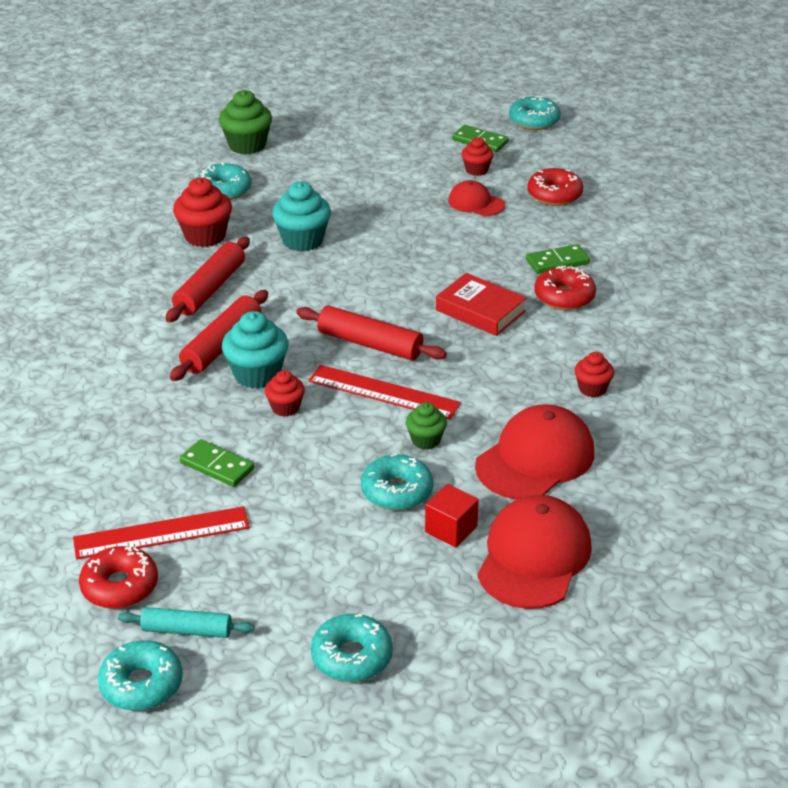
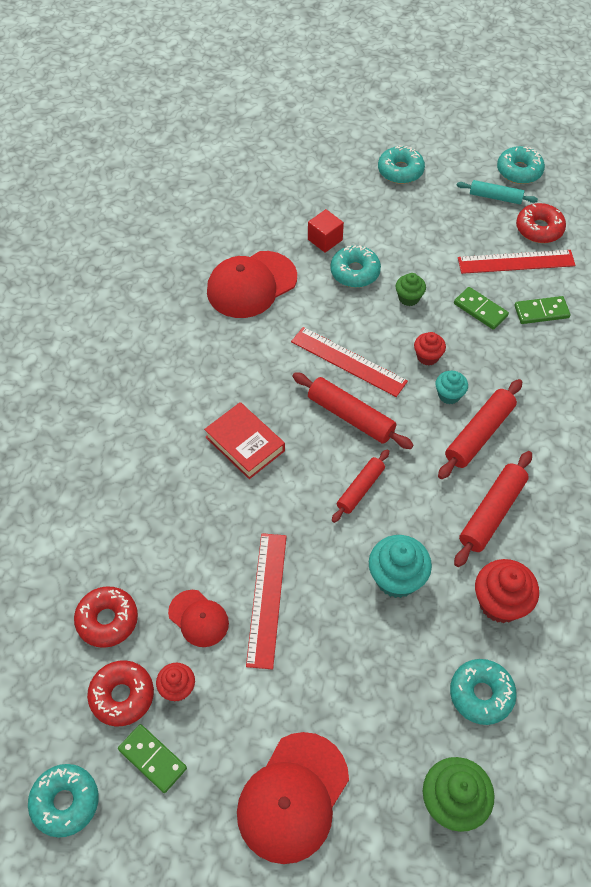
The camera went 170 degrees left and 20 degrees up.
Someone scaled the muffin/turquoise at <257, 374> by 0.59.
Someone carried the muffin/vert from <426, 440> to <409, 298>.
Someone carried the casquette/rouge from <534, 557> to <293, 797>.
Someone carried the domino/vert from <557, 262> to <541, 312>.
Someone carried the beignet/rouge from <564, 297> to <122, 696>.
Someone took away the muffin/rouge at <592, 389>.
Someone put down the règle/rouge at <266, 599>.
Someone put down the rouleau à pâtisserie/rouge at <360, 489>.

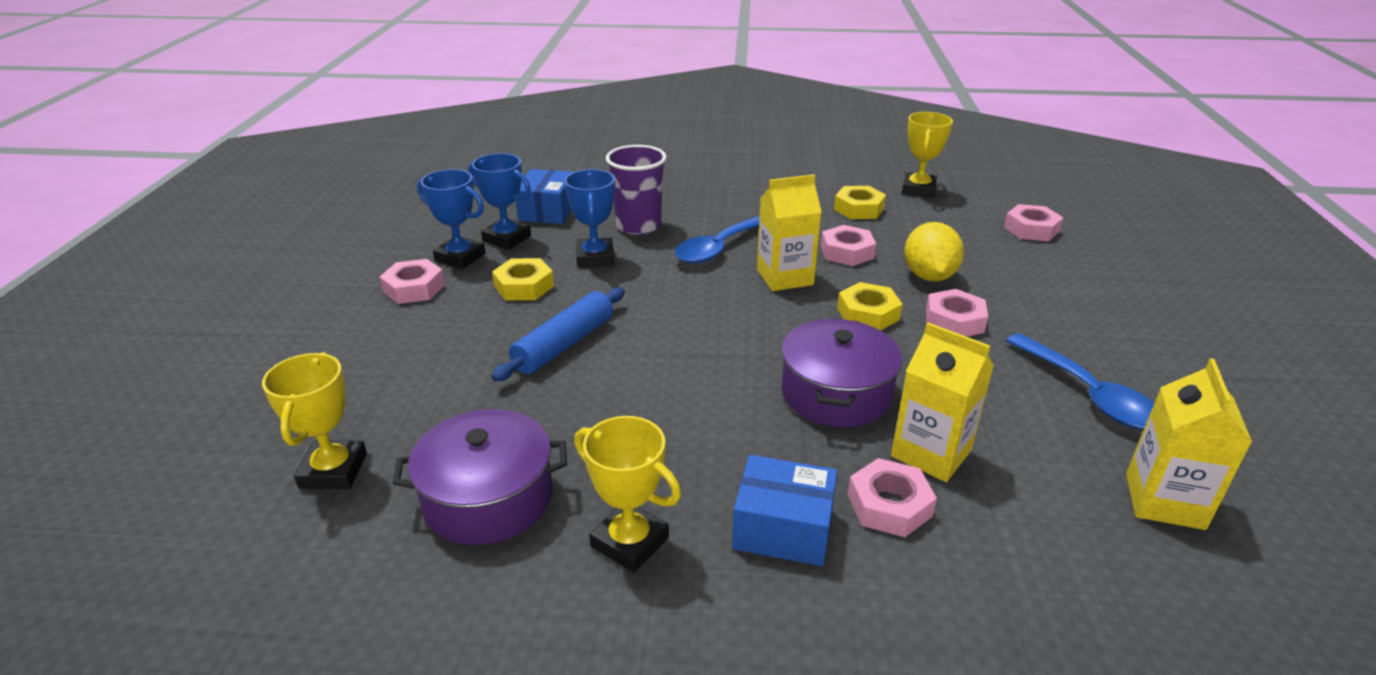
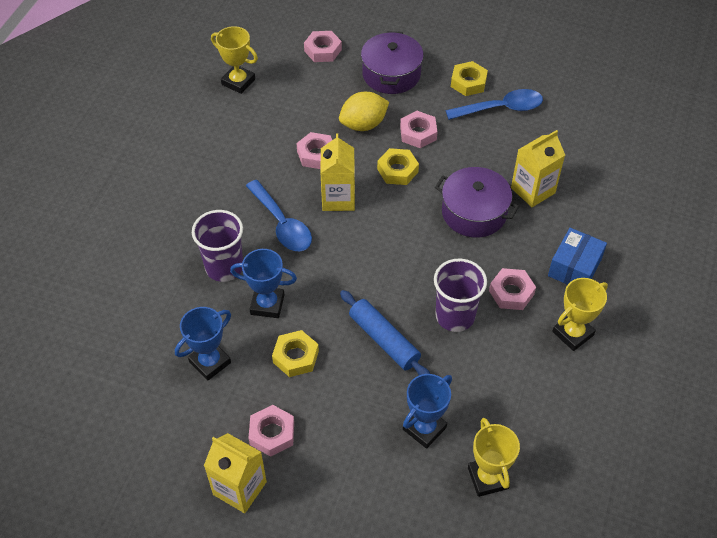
The camera went 75 degrees left and 20 degrees up.
Someone rotated the trophée/jaune at <333, 471> by 60 degrees clockwise.
Someone carried the marmite/violet from <488, 498> to <391, 74>.
Someone carried the trophée/bleu from <460, 257> to <424, 428>.
Someone took away the boîte/bleu at <547, 211>.
Someone carried the écrou/jaune from <858, 209> to <468, 82>.
Someone carried the écrou/rose from <889, 505> to <511, 292>.
Someone rotated the citron/jaune at <929, 276> by 45 degrees counterclockwise.
Someone carried the brique de lait/jaune from <1164, 501> to <239, 488>.
Someone put down the gobelet/violet at <455, 316>.

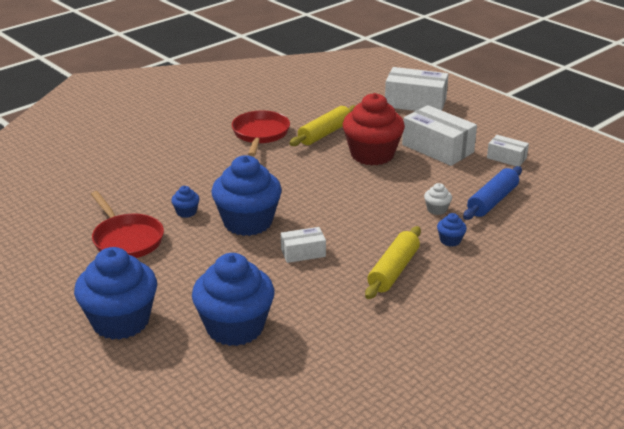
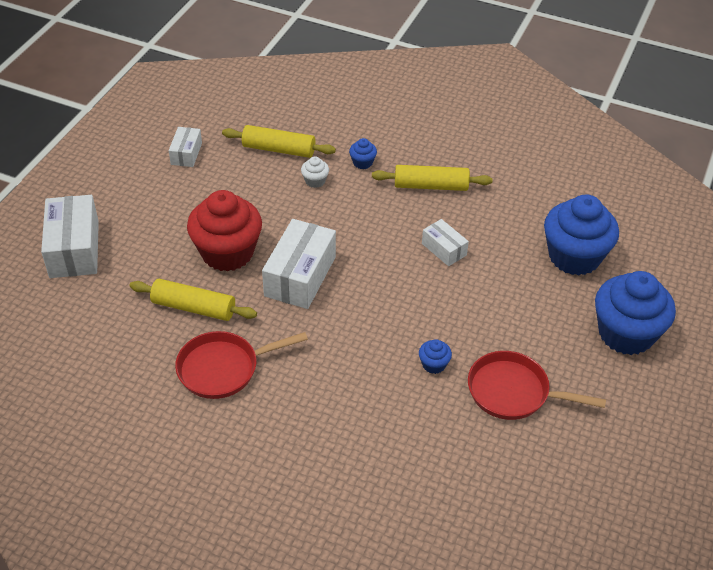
The camera went 115 degrees left and 15 degrees up.
Someone rotated the poêle/rouge at <126, 239> by 105 degrees counterclockwise.
Someone took away the muffin/bleu at <248, 222>.
Someone carried the boîte/blanc from <437, 148> to <300, 276>.
Someone repainted the rouleau à pâtisserie/bleu at <492, 201>, which became the rouleau à pâtisserie/jaune at <278, 149>.

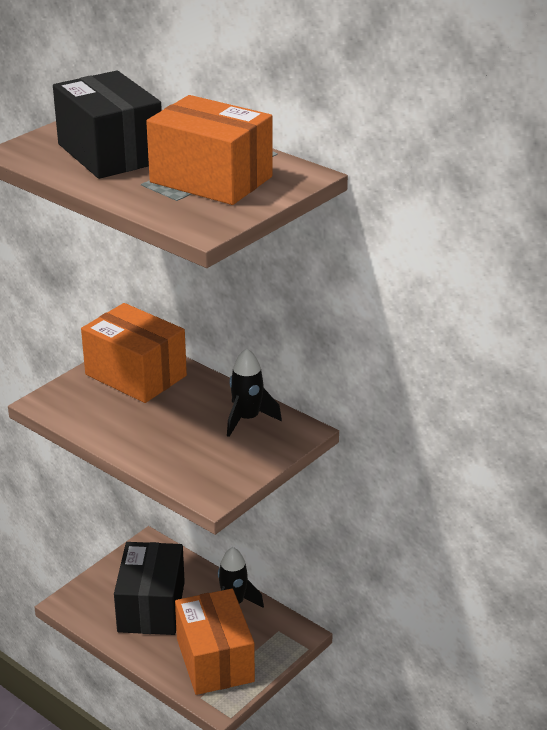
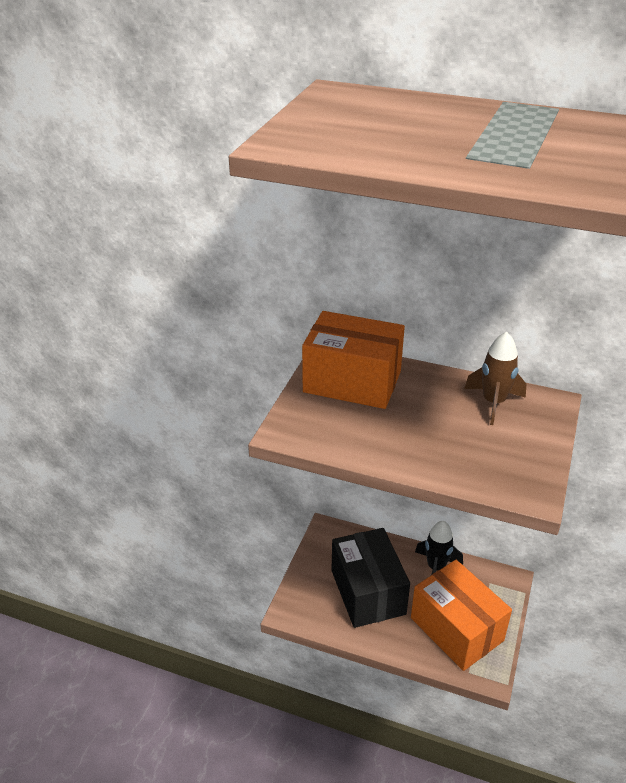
The camera went 20 degrees left and 5 degrees up.
Someone took away the boîte/noir at <110, 153>.
Someone took away the boîte/orange at <211, 179>.
Someone repainted the fusée/noir at <247, 419>, which became the fusée/marron at <493, 403>.

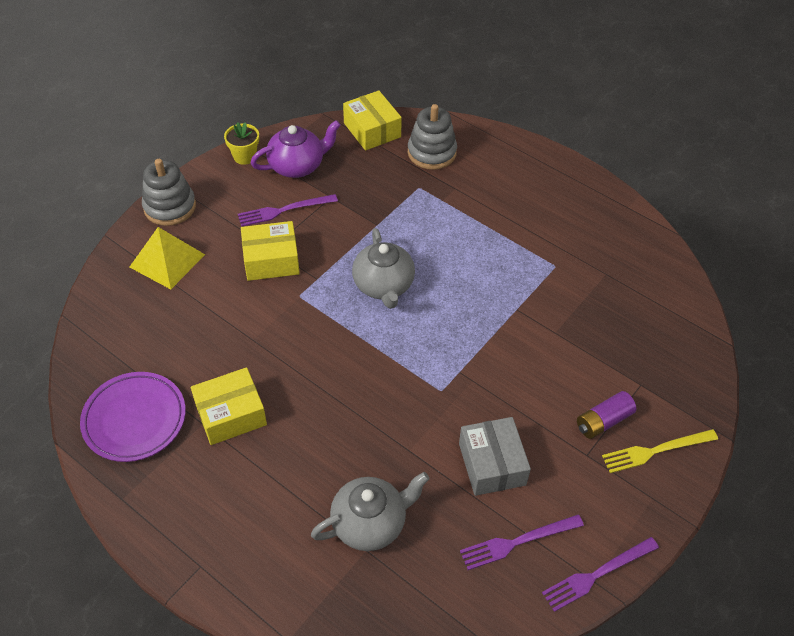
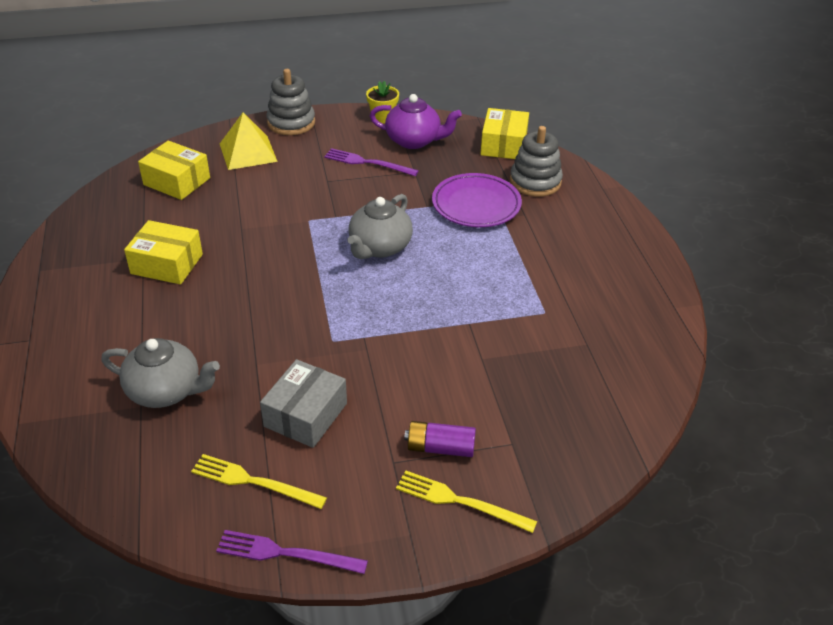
The camera went 40 degrees right and 10 degrees down.
Someone carried the assiette/violet from <134, 419> to <476, 205>.
Someone carried the boîte/jaune from <271, 260> to <177, 181>.
Someone repainted the fourchette/violet at <517, 542>, which became the fourchette/jaune at <254, 482>.

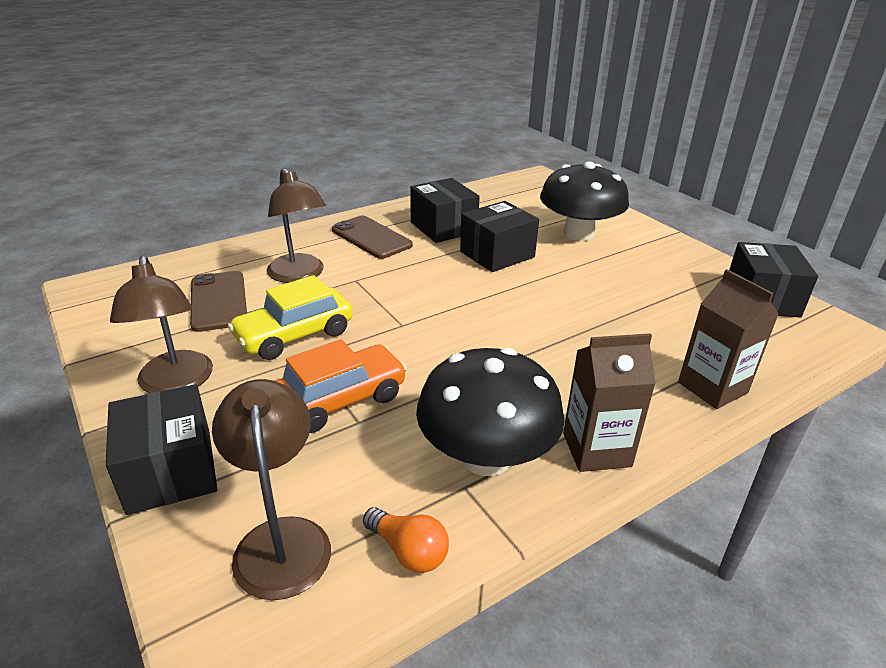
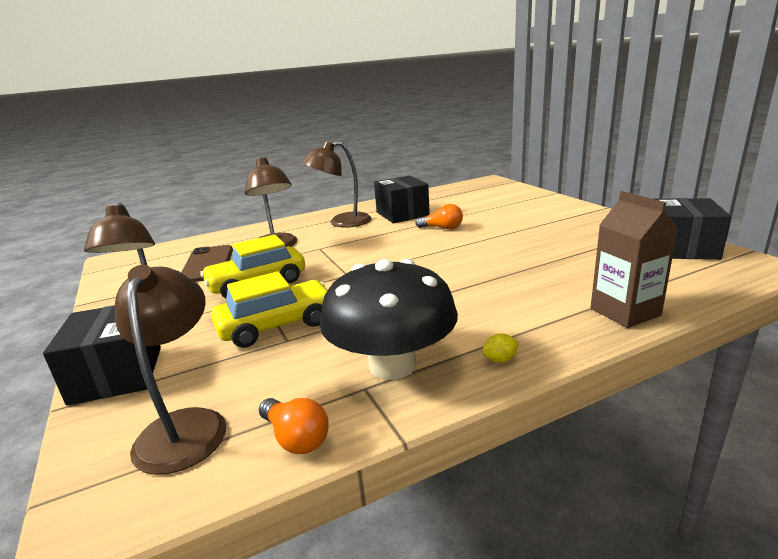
The camera went 10 degrees right and 10 degrees down.
Someone repainted the voiture/orange at <340, 400>, which became the voiture/jaune at <277, 325>.
Someone swapped the téléphone/marron at <371, 238> for the lampe/marron at <342, 222>.
Someone swapped the boîte/noir at <497, 254> for the ampoule/orange at <442, 228>.
Someone took away the champignon/noir at <578, 234>.
Someone swapped the brique de lait/marron at <596, 449> for the citron/jaune at <500, 360>.

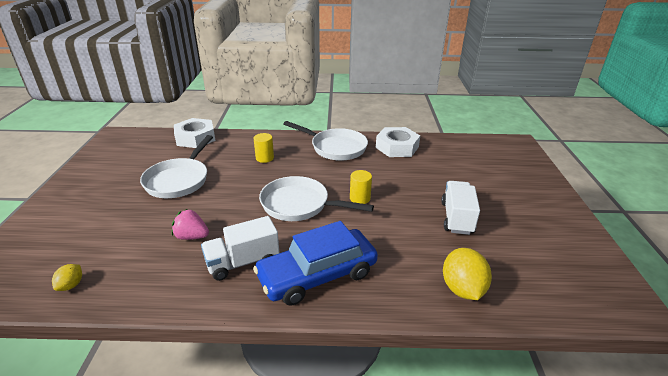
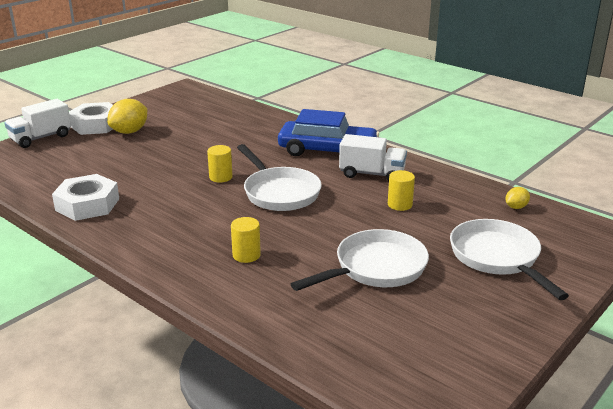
The camera went 140 degrees left and 5 degrees down.
Someone swapped the fraise/rose at <192, 236> for the cylindre/jaune at <400, 205>.
Someone carried the écrou/blanc from <195, 138> to <96, 125>.
Someone carried the poêle/blanc from <335, 147> to <497, 258>.
Someone carried the camion/blanc from <457, 218> to <41, 138>.
Someone carried the citron/jaune from <462, 289> to <129, 132>.

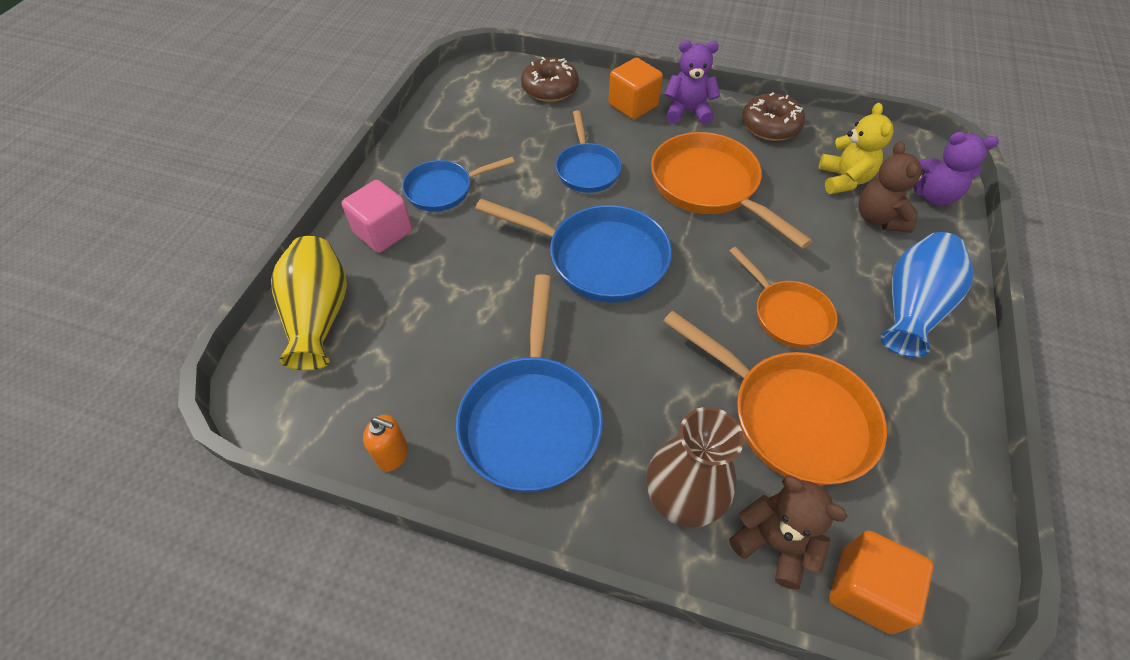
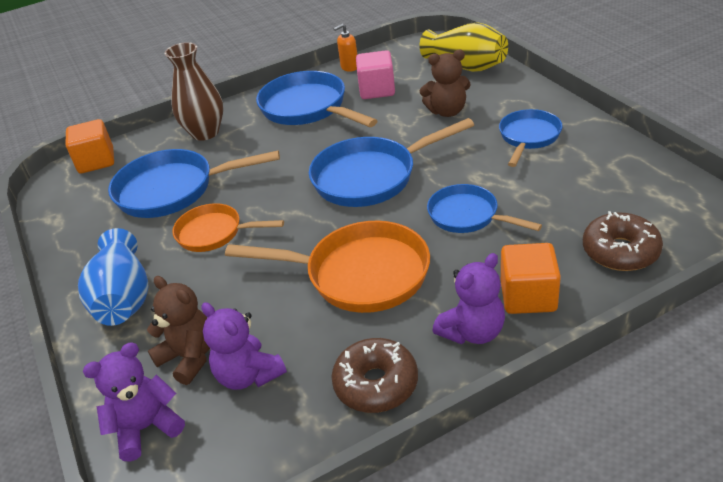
The camera went 140 degrees right and 15 degrees down.
Someone carried the cube/rose from <383, 232> to <377, 90>.
Someone repainted the poêle/orange at <792, 417>, which became the poêle/bleu at <173, 190>.
Someone carried the ours en peluche/marron from <774, 543> to <447, 111>.
Someone repainted the ours en peluche/jaune at <844, 180>, which became the ours en peluche/violet at <248, 375>.

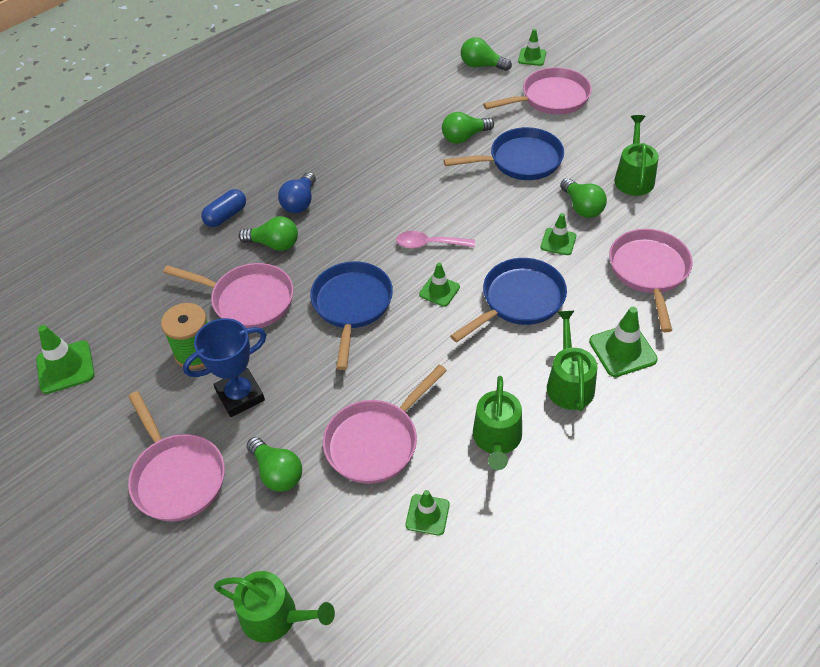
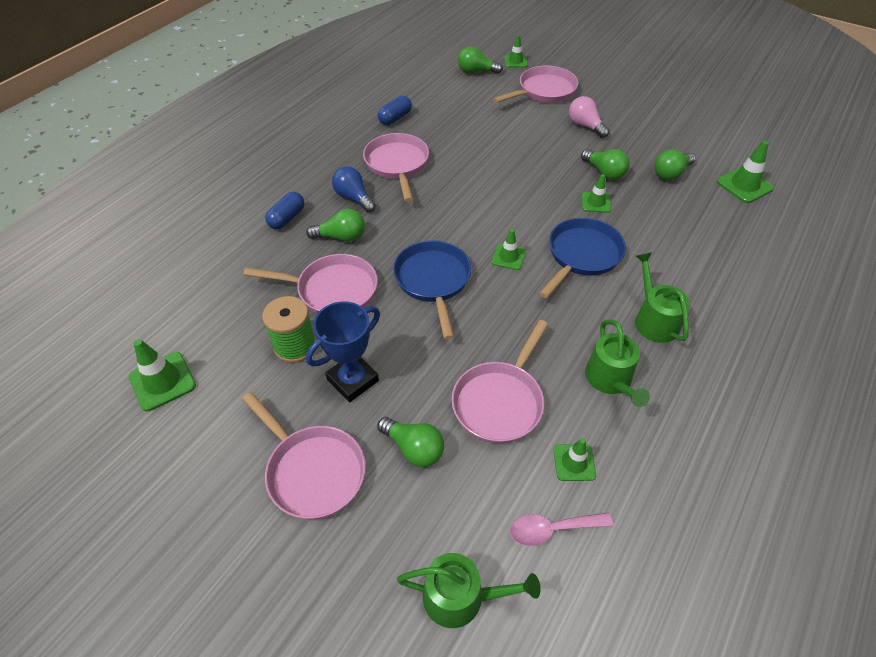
The camera went 15 degrees left and 0 degrees up.
Someone rotated the ampoule/bleu at <300, 202> by 135 degrees clockwise.
Someone carried the cuillère/rose from <429, 244> to <552, 529>.
Someone carried the ampoule/vert from <464, 137> to <671, 173>.
Someone took away the poêle/bleu at <521, 161>.
Someone carried the cône de chantier/vert from <622, 350> to <744, 185>.
Someone carried the poêle/rose from <649, 271> to <397, 164>.
Someone took away the arrosoir/vert at <634, 177>.
Someone put down the gélule/bleu at <395, 118>.
Someone put down the ampoule/rose at <585, 126>.

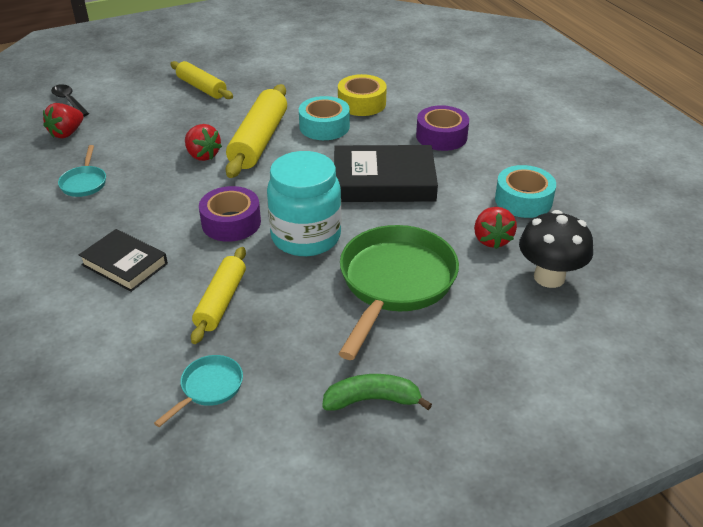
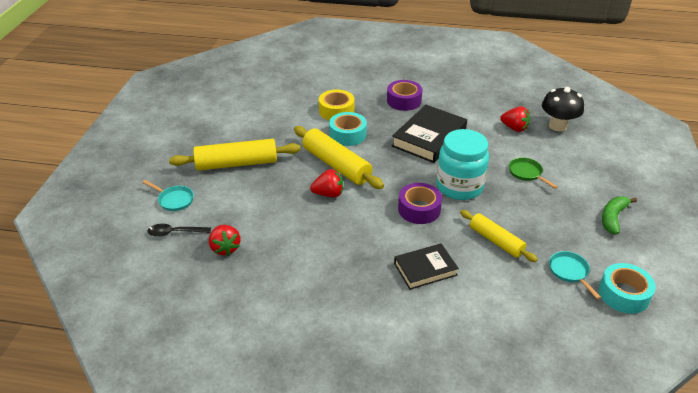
The camera went 55 degrees left and 0 degrees up.
Someone carried the poêle/turquoise from <84, 183> to <174, 200>.
Someone scaled the rouleau à pâtisserie/jaune at <201, 88> by 1.56.
Someone scaled the poêle/vert at <395, 283> by 0.46.
Someone carried the ruban adhésif/turquoise from <523, 200> to <623, 294>.

